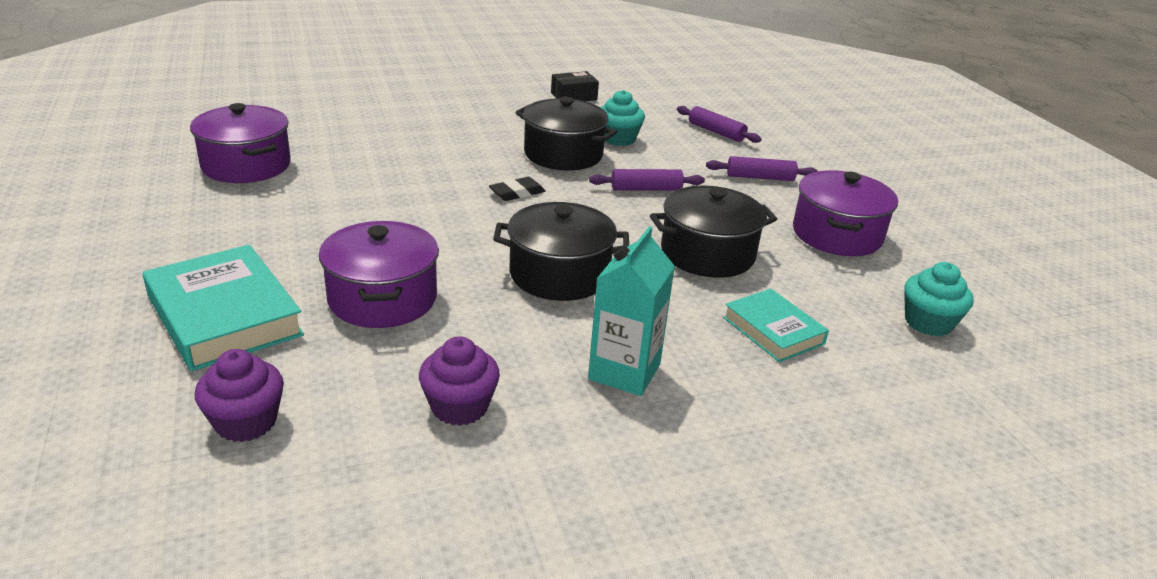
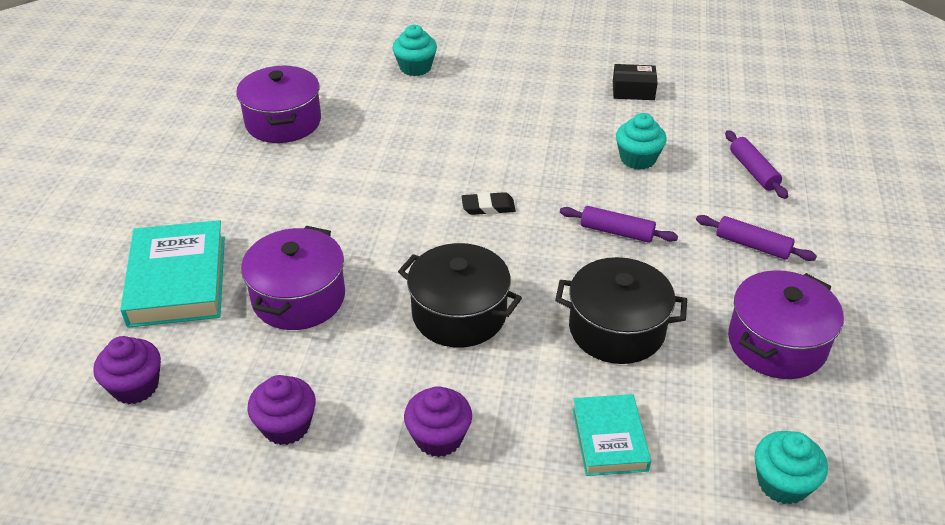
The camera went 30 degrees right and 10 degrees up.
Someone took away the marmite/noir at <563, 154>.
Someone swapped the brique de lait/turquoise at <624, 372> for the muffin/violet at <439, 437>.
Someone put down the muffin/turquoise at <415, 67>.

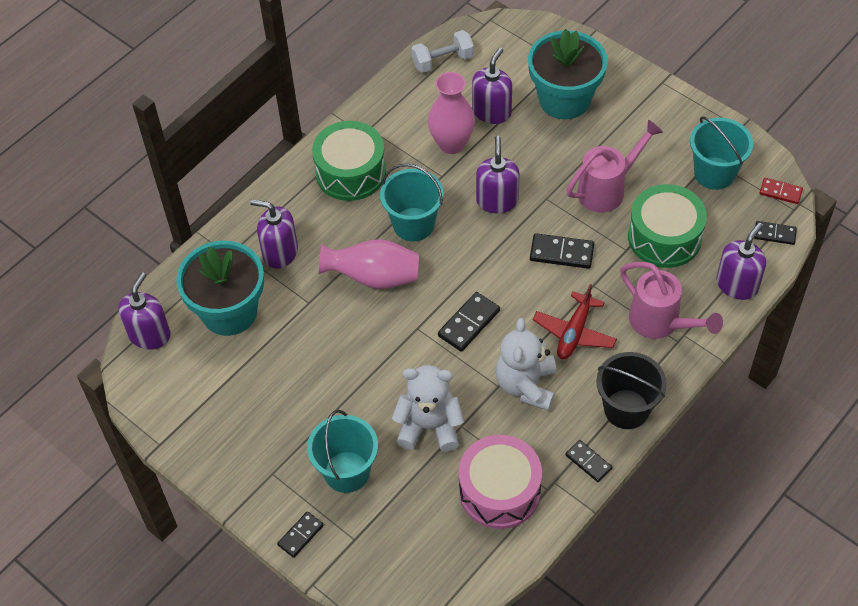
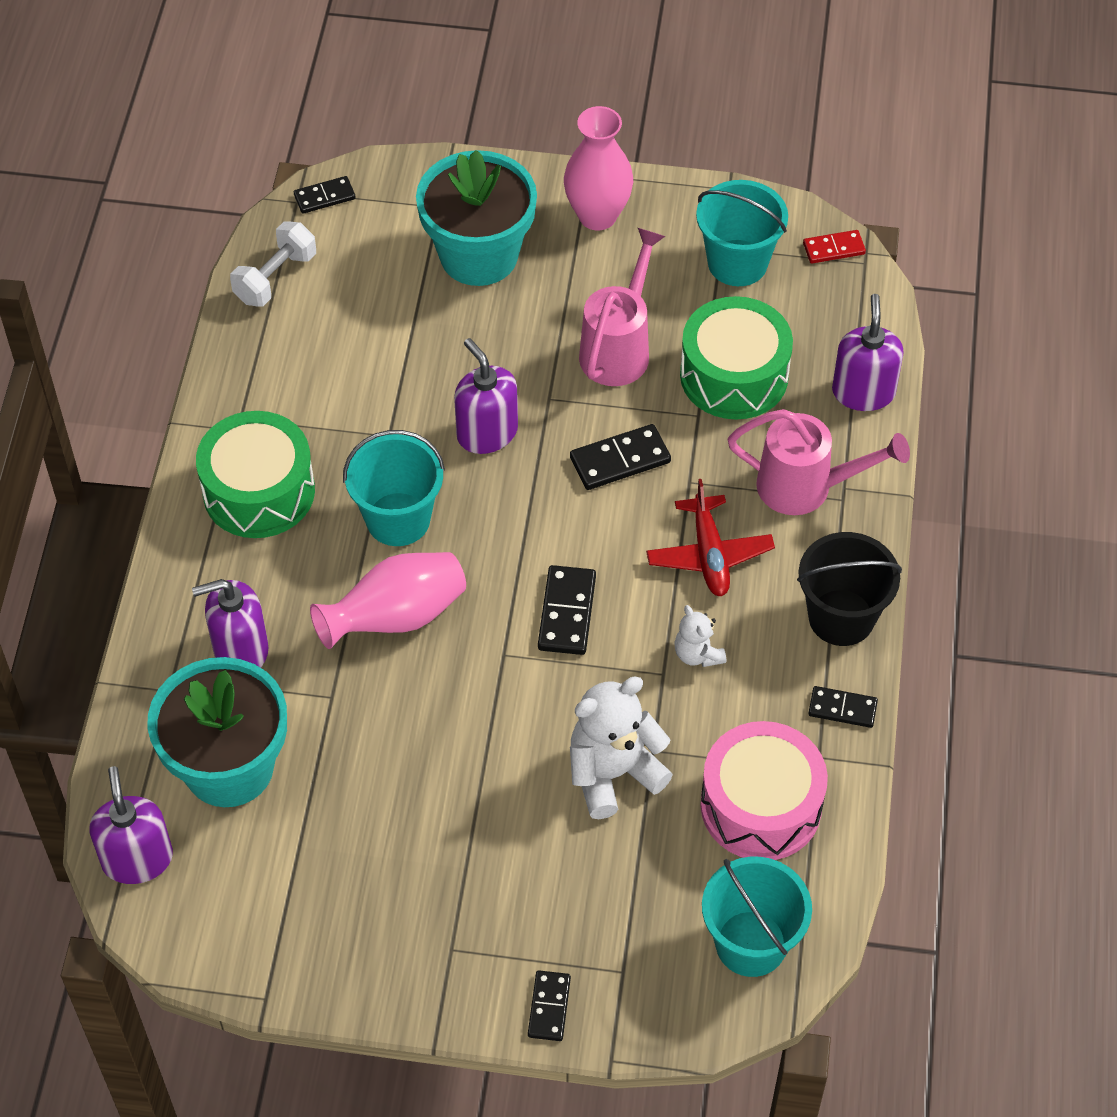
The camera went 35 degrees left and 0 degrees up.
Someone carried the seau/turquoise from <347, 472> to <751, 943>.
Someone carried the vase/rose from <451, 144> to <597, 216>.
Someone took away the distributeur de savon/violet at <492, 112>.
Someone scaled the ours en peluche/blanc at <526, 385> by 0.53.
Someone carried the domino/noir from <774, 234> to <324, 197>.

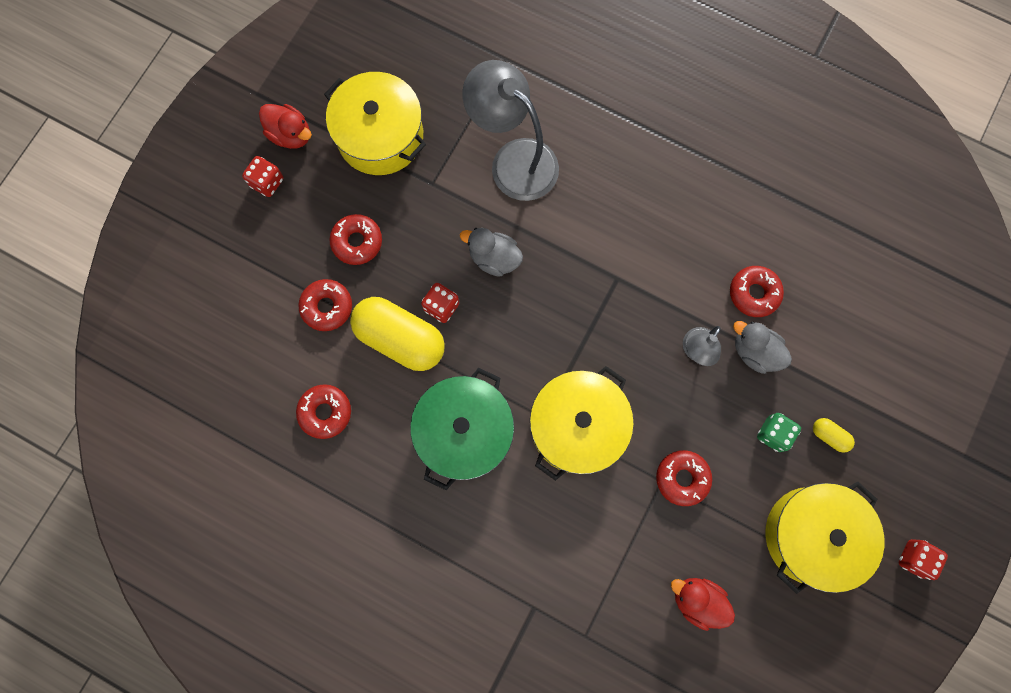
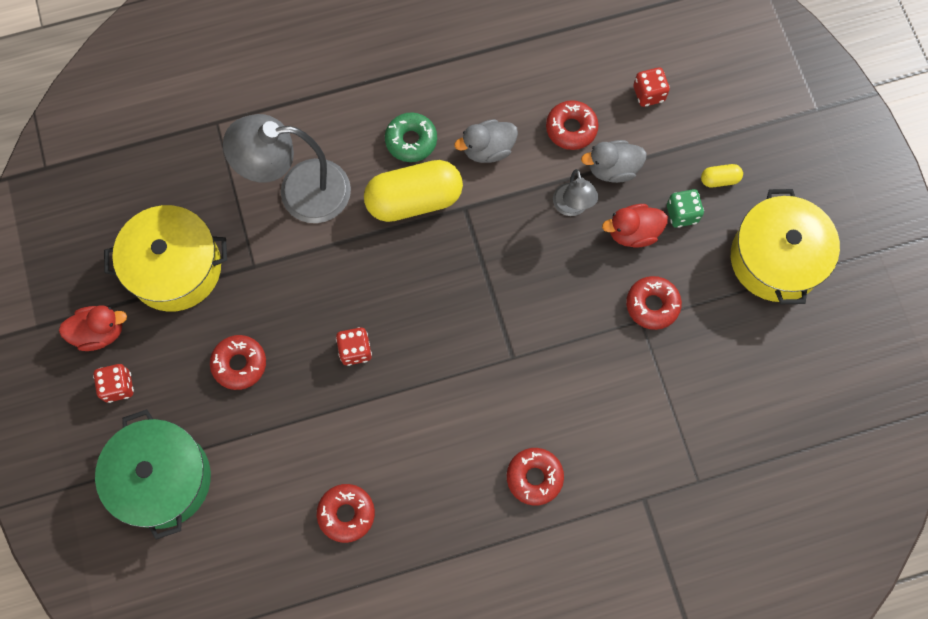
The camera went 45 degrees left and 5 degrees down.
Someone carried the beignet/rouge from <327, 307> to <534, 477>.
Someone carried the gélule/jaune from <400, 339> to <414, 200>.
Someone carried the marmite/vert from <464, 432> to <162, 479>.
Someone carried the canard/gris from <494, 258> to <488, 149>.
Someone took away the marmite/jaune at <577, 426>.
Someone carried the canard/rouge from <697, 600> to <633, 232>.
Someone carried the dé/rouge from <914, 558> to <648, 94>.
Someone put down the beignet/vert at <411, 140>.

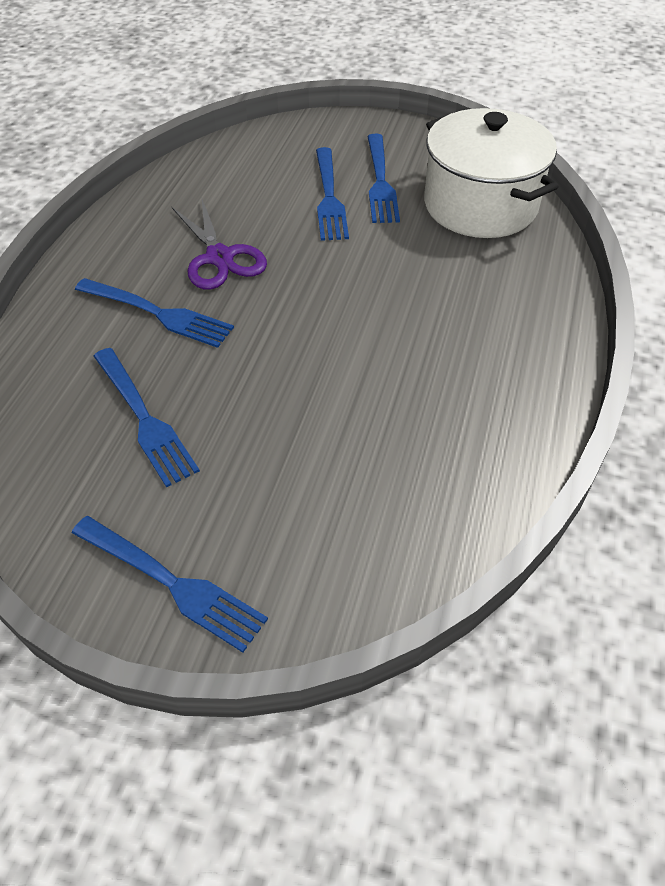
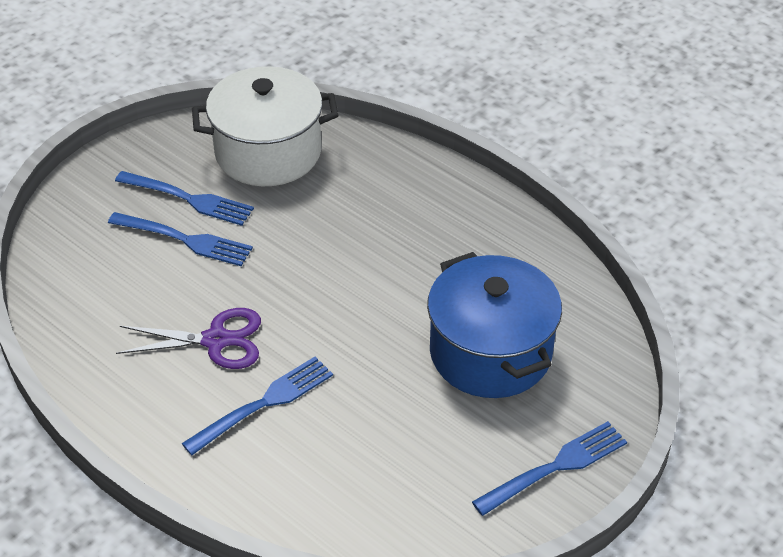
The camera went 65 degrees left and 5 degrees down.
Someone took away the fourchette/bleu at <144, 419>.
Someone put down the marmite/bleu at <490, 352>.

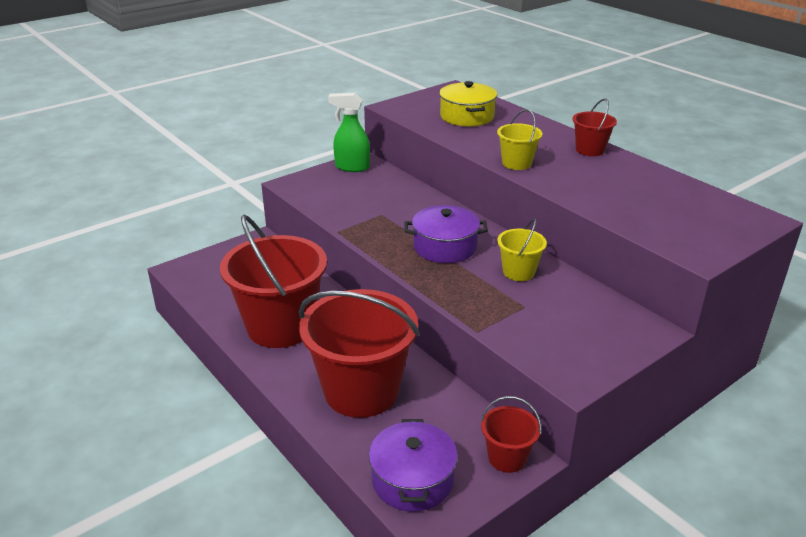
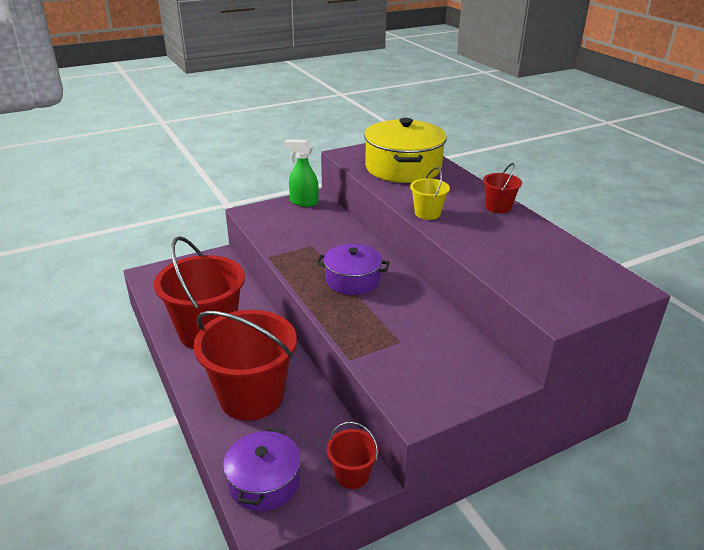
The camera went 10 degrees right and 0 degrees up.
Someone scaled the marmite/jaune at <467, 116> by 1.63.
Someone took away the seau/jaune at <518, 272>.

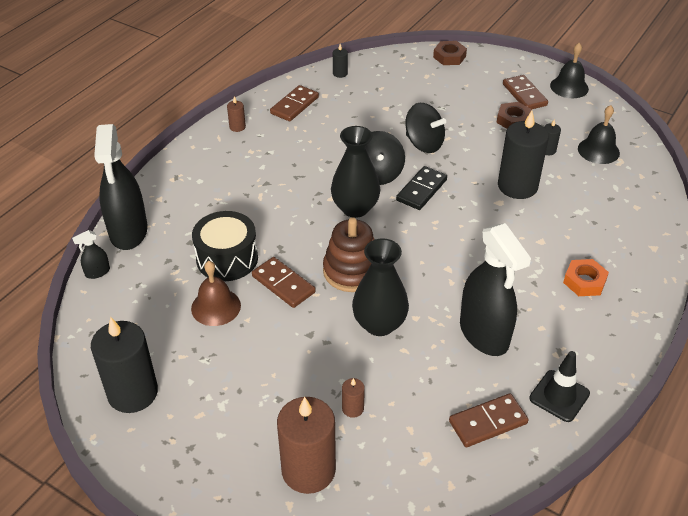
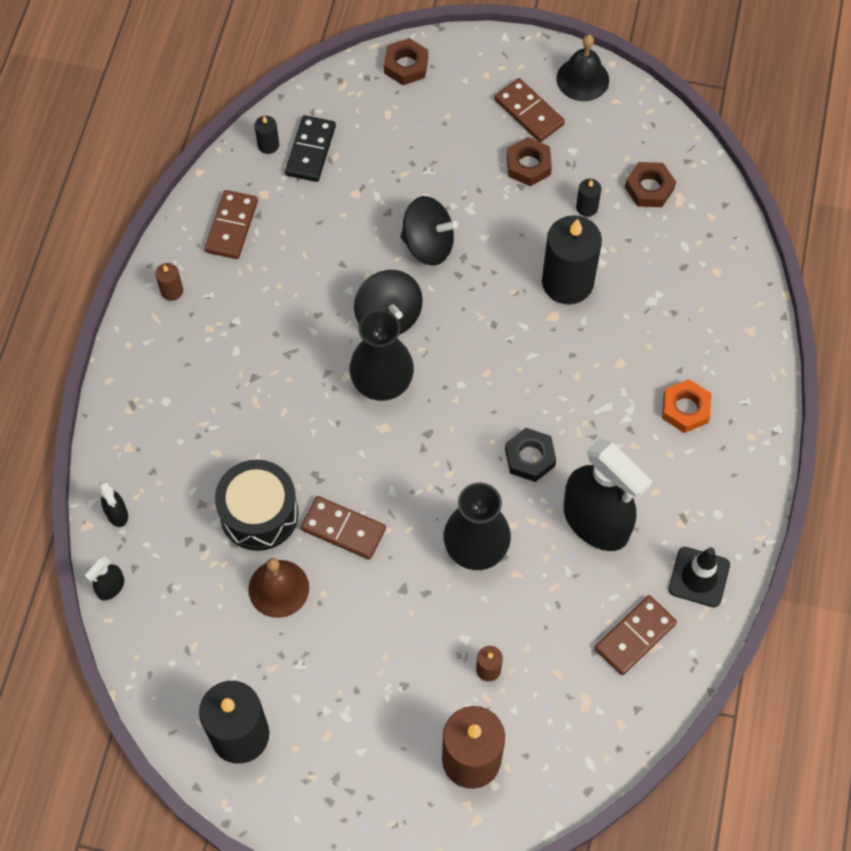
The camera went 20 degrees left and 20 degrees up.
Someone scaled the vaporisateur/noir at <128, 232> by 0.42.
Someone took away the jouet à empiler/marron at <352, 271>.
Someone carried the domino/noir from <421, 190> to <310, 151>.
Someone swapped the cloche/noir at <598, 150> for the écrou/marron at <649, 188>.
Someone put down the écrou/noir at <530, 457>.

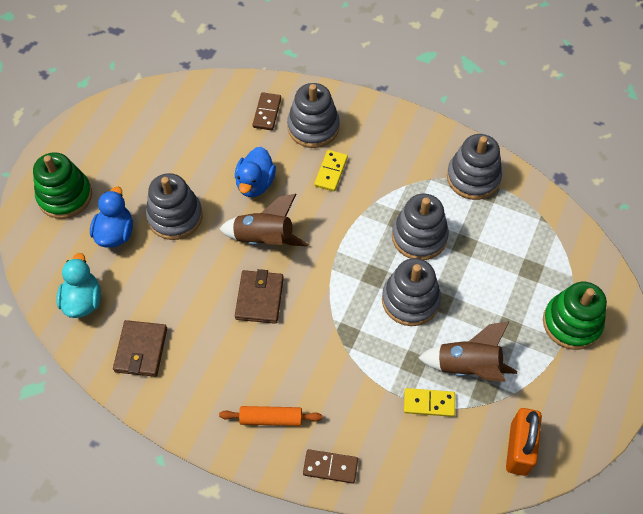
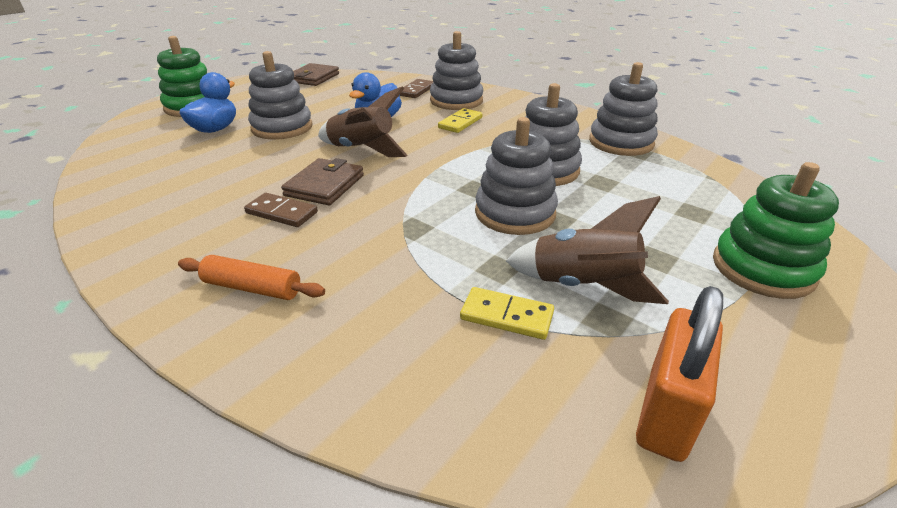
The camera went 15 degrees right and 25 degrees down.
Someone took away the canard/turquoise at <83, 300>.
Someone carried the portefeuille/marron from <141, 350> to <313, 78>.
Someone carried the domino/marron from <330, 467> to <282, 213>.

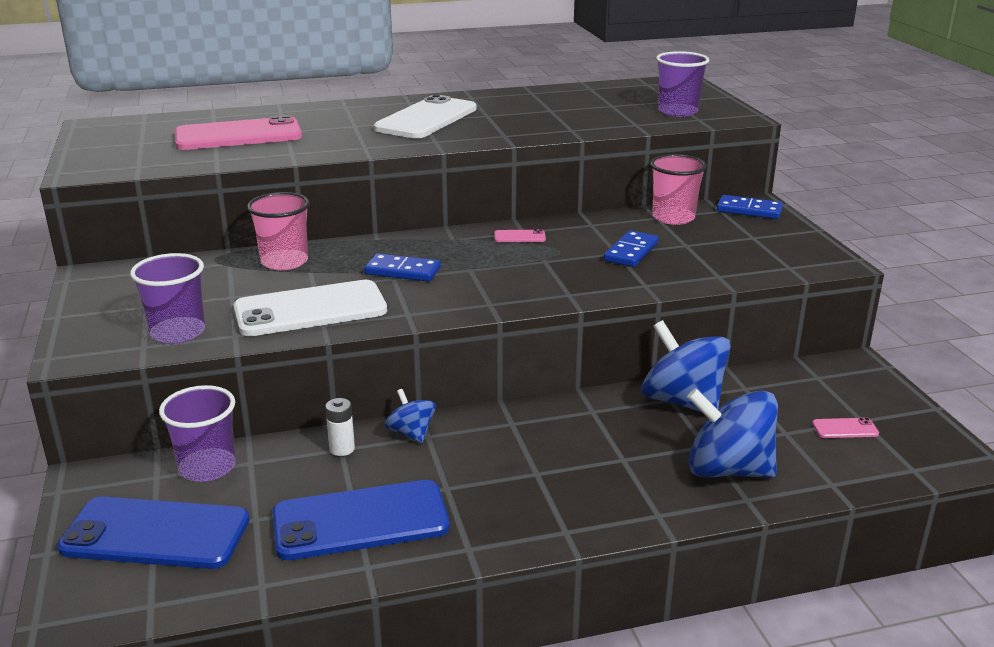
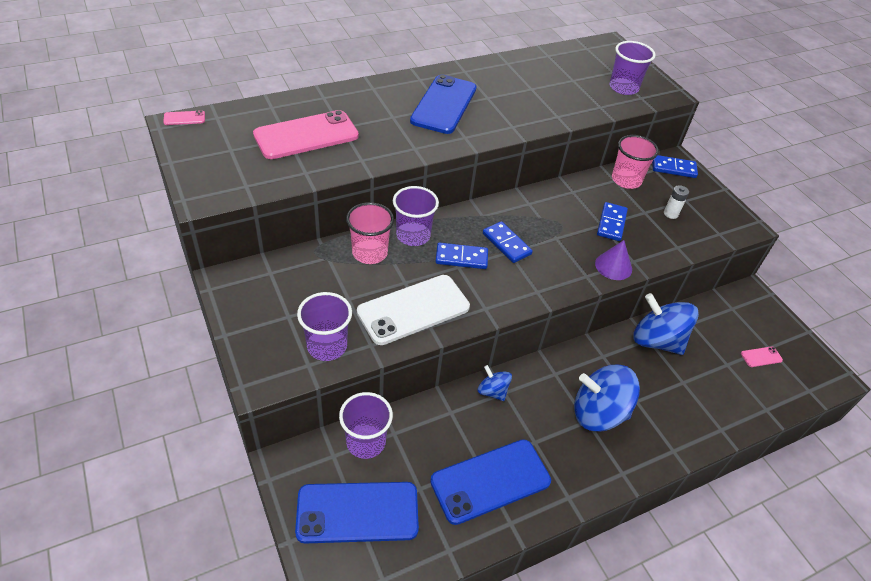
The camera went 15 degrees left and 20 degrees up.
Someone carried the pile/blanc from <342, 449> to <670, 214>.
Someone repainted the téléphone/blanc at <426, 119>, which became the téléphone/bleu at <444, 105>.
Someone carried the téléphone/rose from <519, 237> to <184, 118>.
Someone carried the toupie/bleu from <727, 469> to <598, 413>.
Someone put down the gobelet/violet at <413, 235>.
Someone put down the domino/bleu at <506, 244>.
Someone put down the cône/violet at <613, 266>.

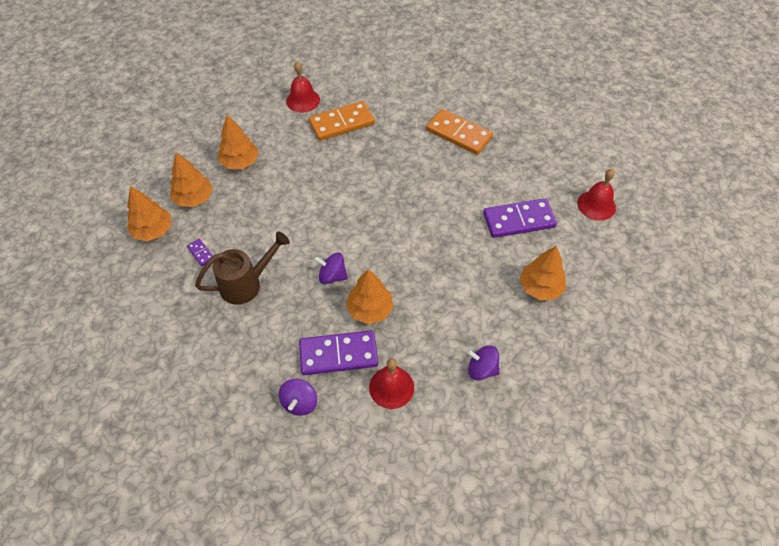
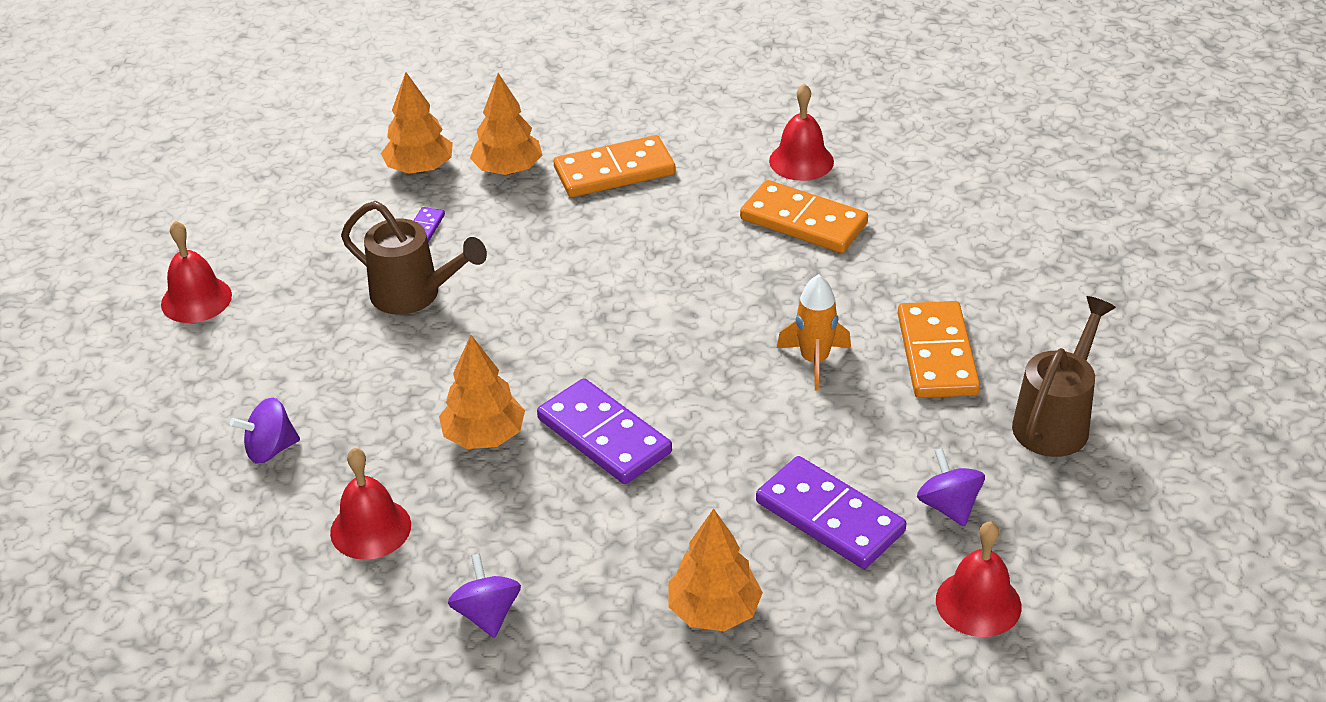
The camera went 55 degrees right and 15 degrees down.
Someone swapped the arbre/orange at <240, 162> for the domino/orange at <614, 172>.
Someone carried the domino/violet from <338, 354> to <604, 436>.
Someone carried the toupie/violet from <332, 276> to <948, 506>.
Someone put down the cloche/rouge at <196, 299>.
Someone put down the fusée/orange at <814, 361>.
Someone put down the arrosoir/marron at <1055, 421>.

